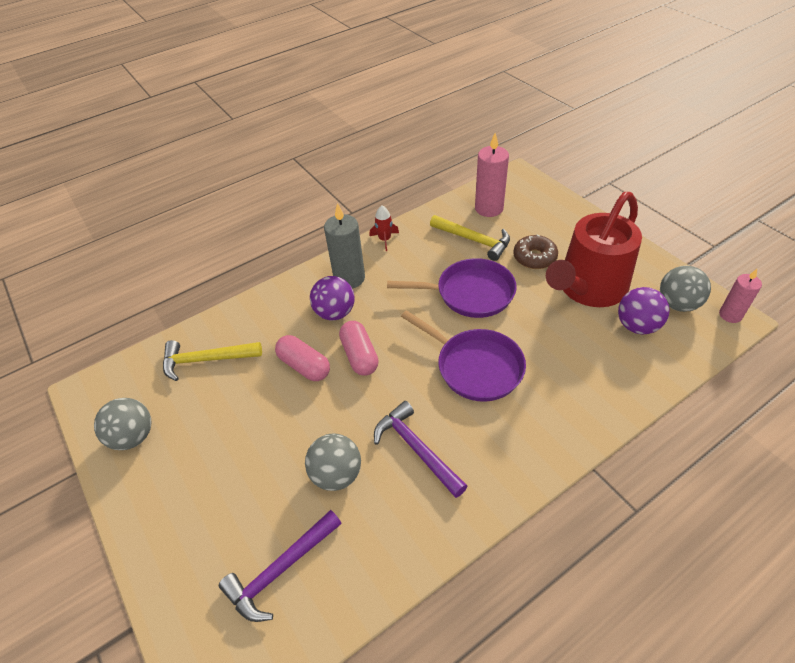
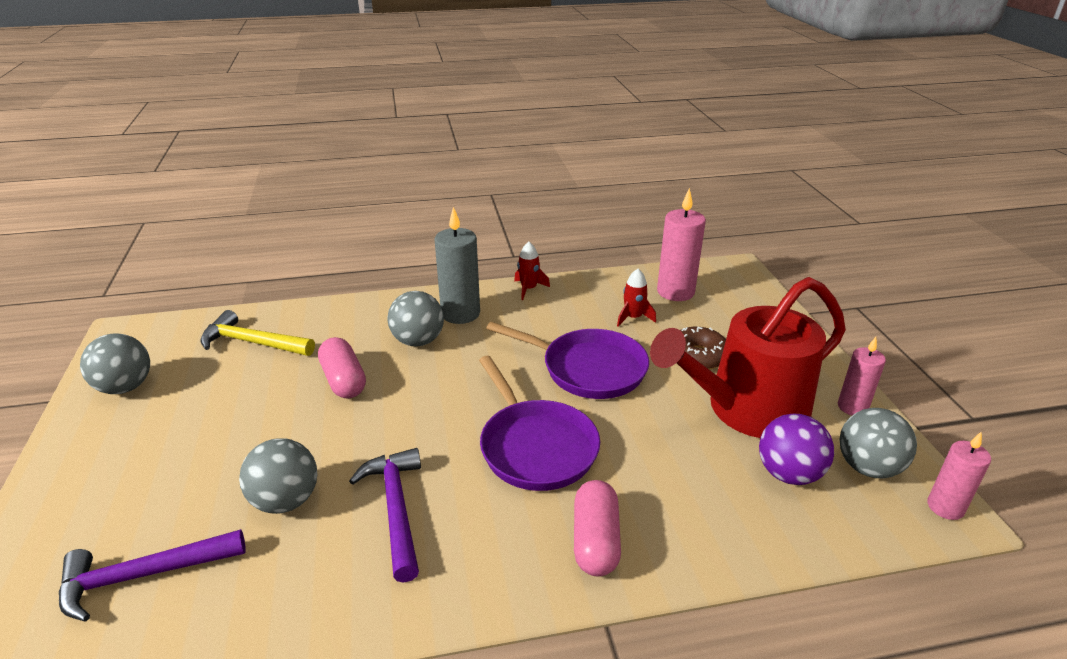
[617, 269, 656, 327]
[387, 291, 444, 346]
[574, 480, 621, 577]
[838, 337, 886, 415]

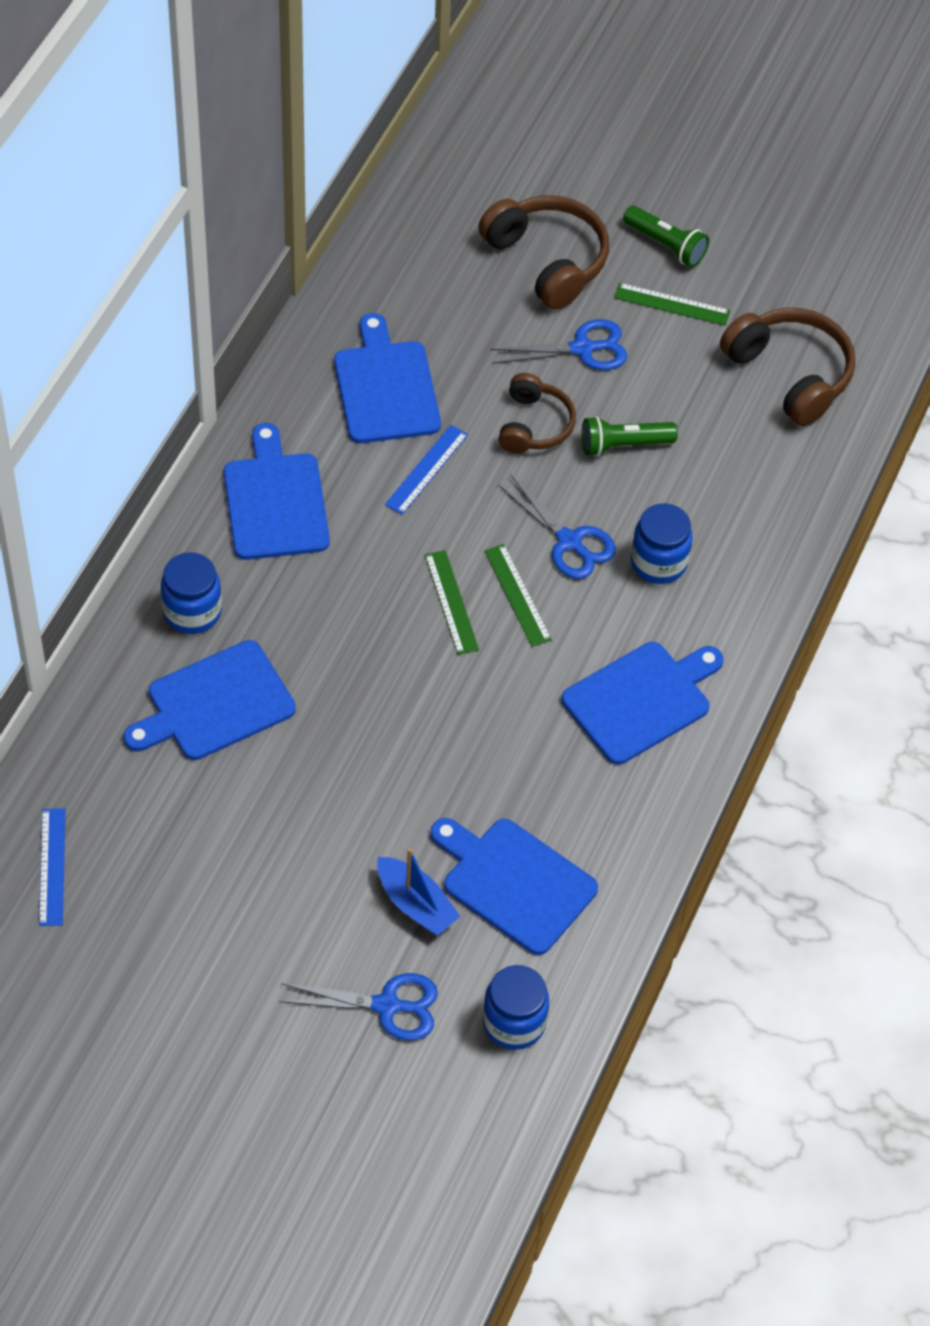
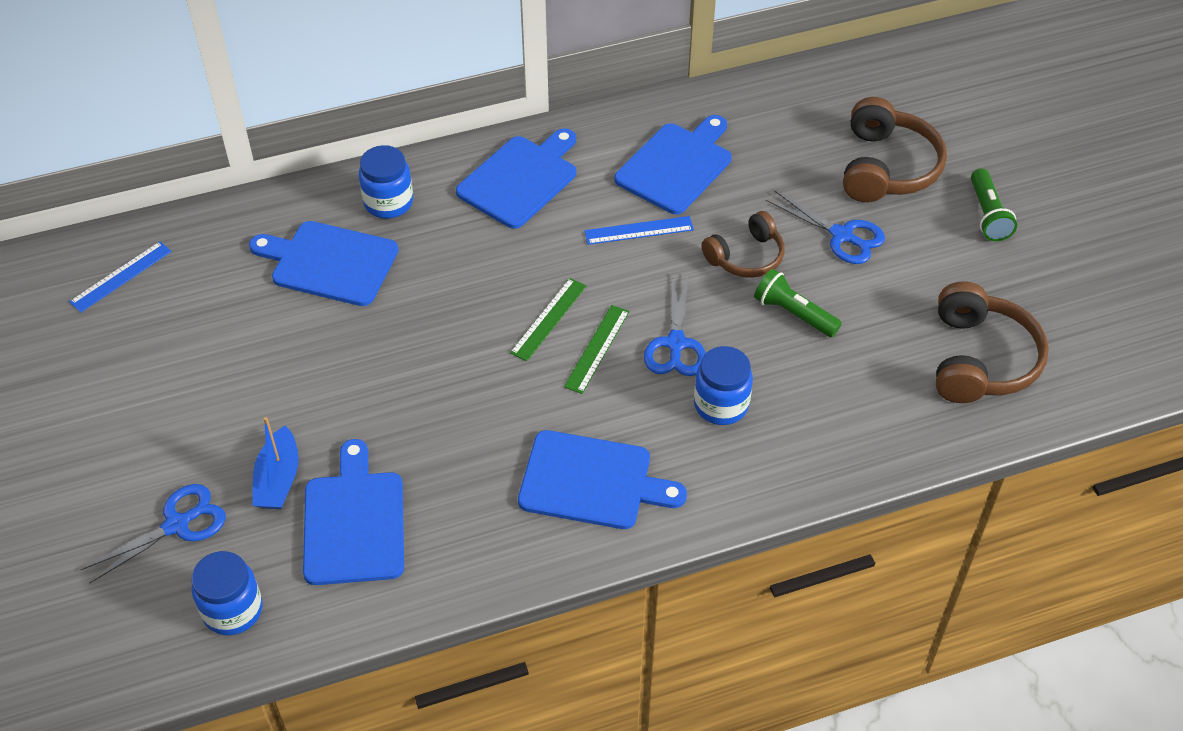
[614, 283, 730, 326] (first image)
[80, 484, 226, 584]

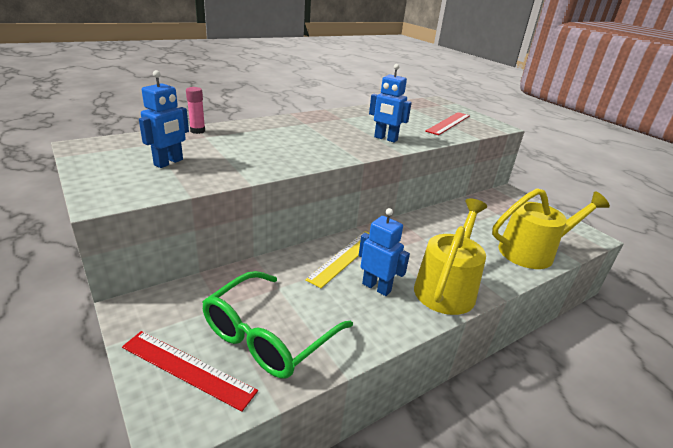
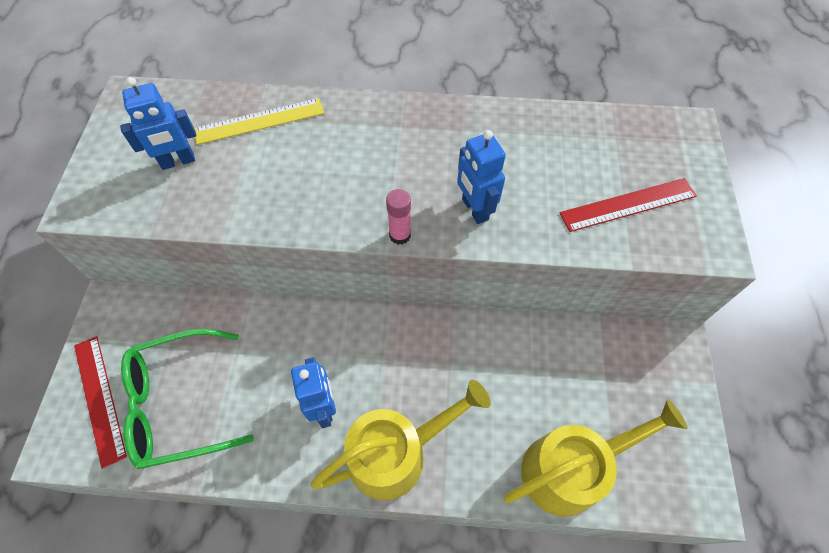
[386, 189, 411, 245]
[504, 399, 688, 517]
[194, 98, 324, 145]

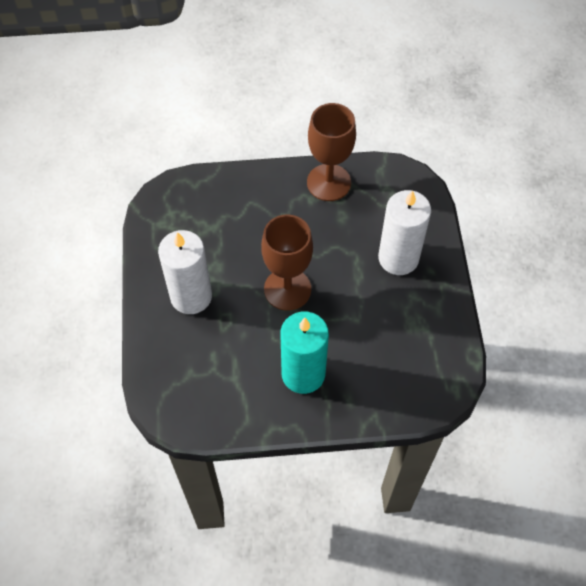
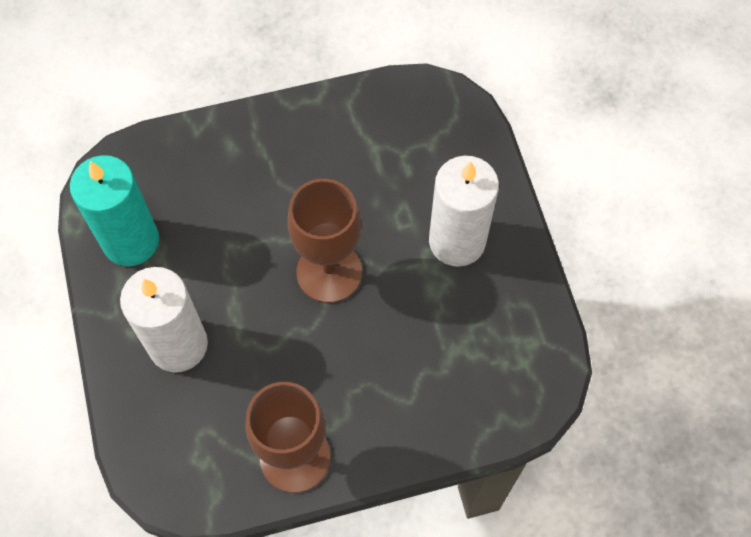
[70, 155, 159, 266]

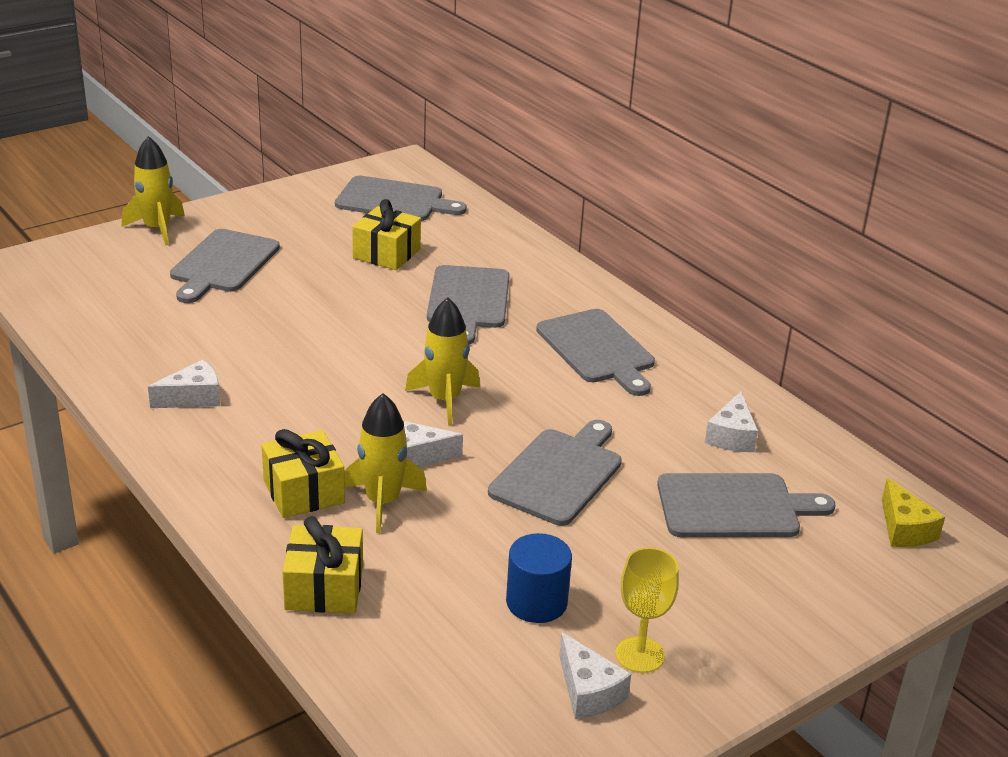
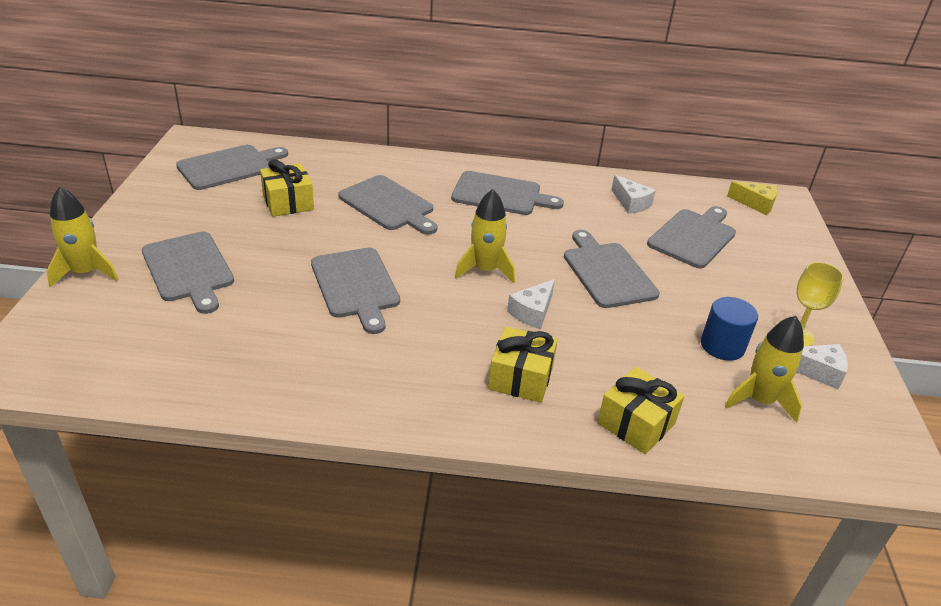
[148, 360, 220, 408] (first image)
[725, 316, 804, 423]
[311, 248, 400, 334]

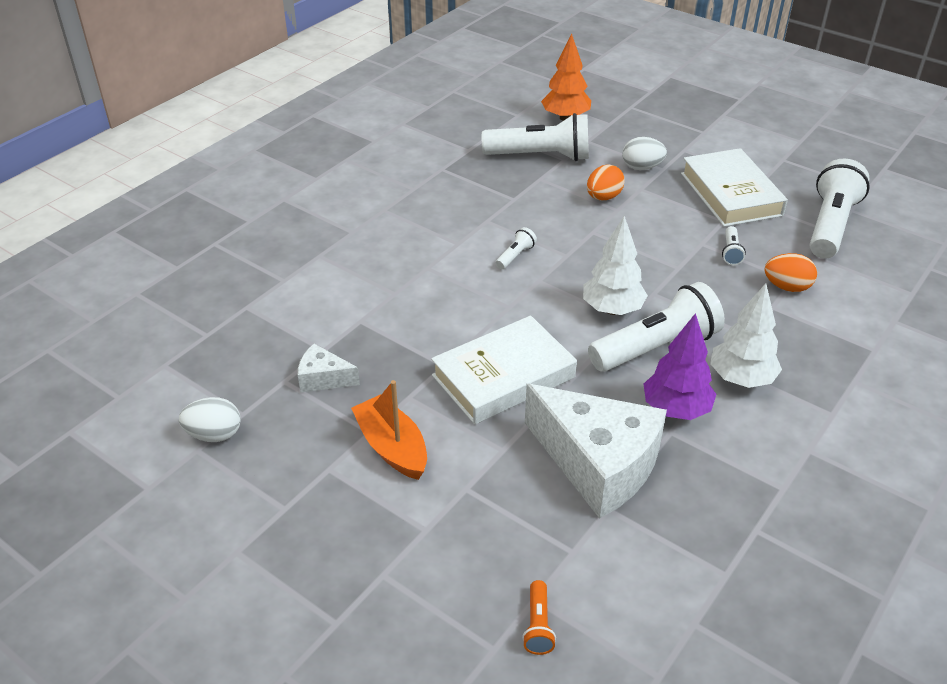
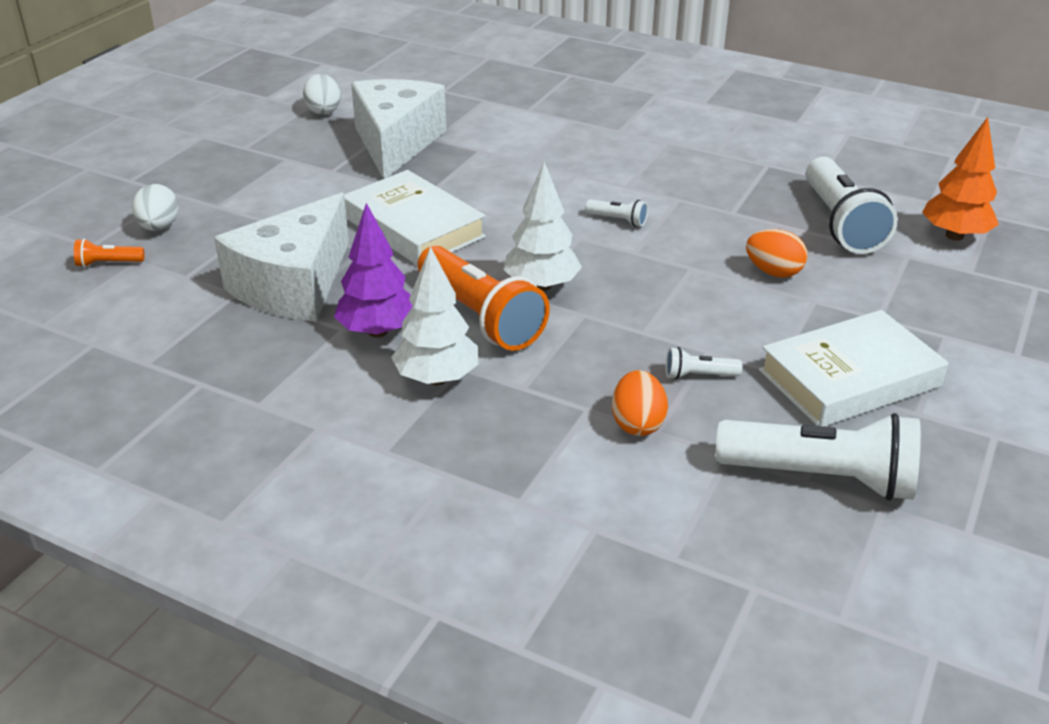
[132, 184, 179, 231]
[418, 246, 550, 351]
[351, 79, 446, 179]
[351, 380, 427, 480] (first image)

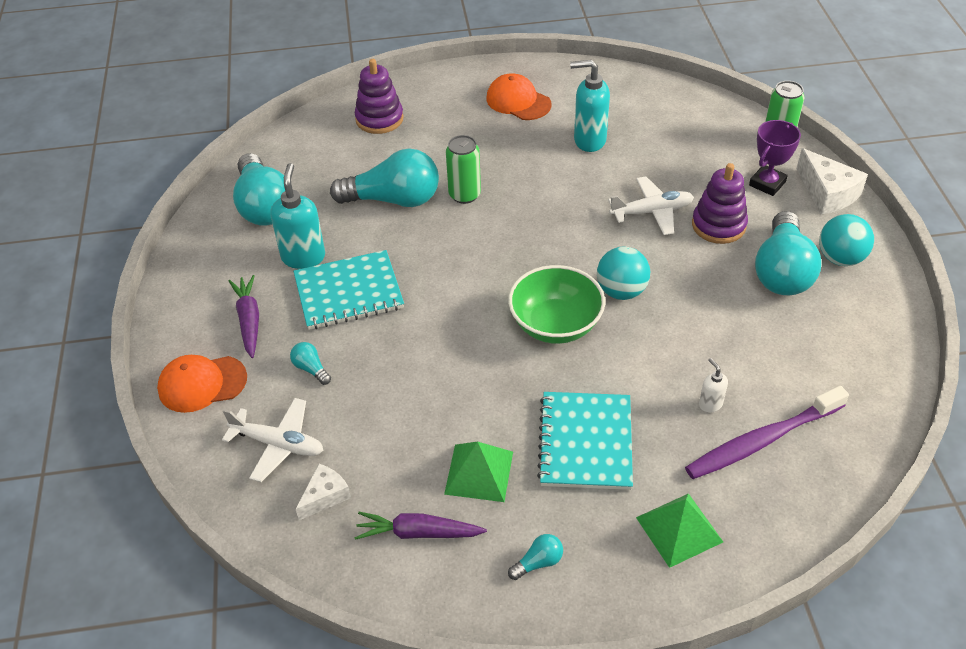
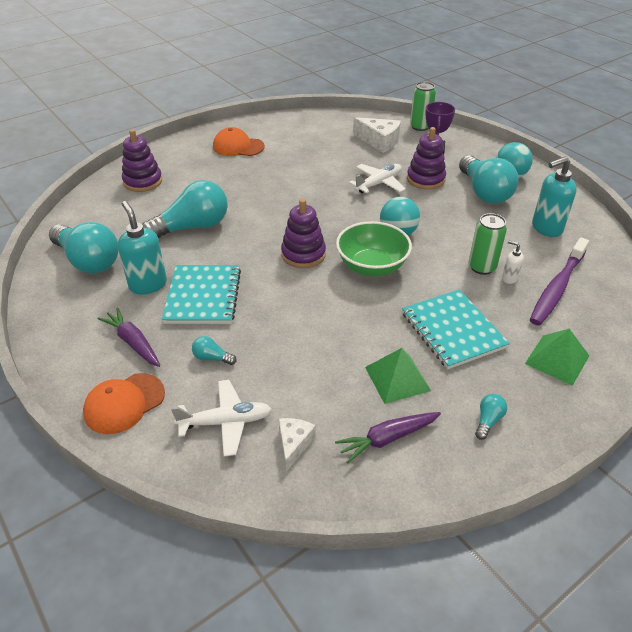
[532, 156, 577, 237]
[469, 213, 507, 275]
[353, 117, 401, 153]
[162, 265, 241, 324]
[281, 199, 326, 268]

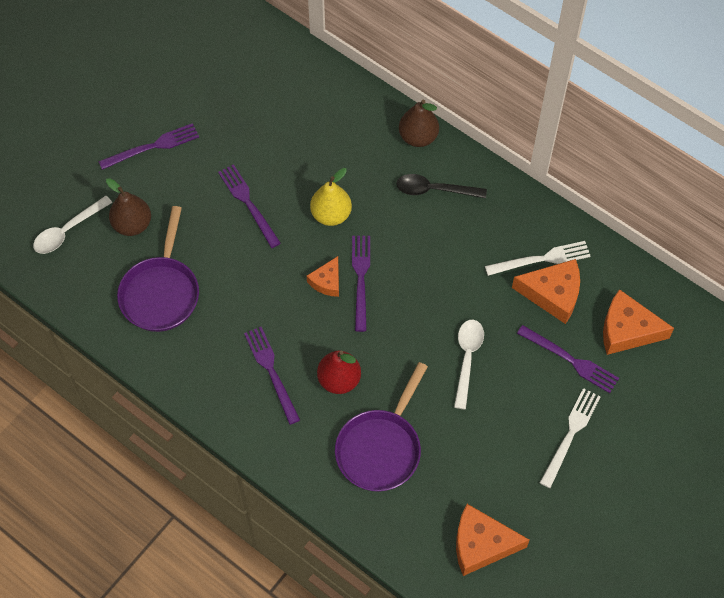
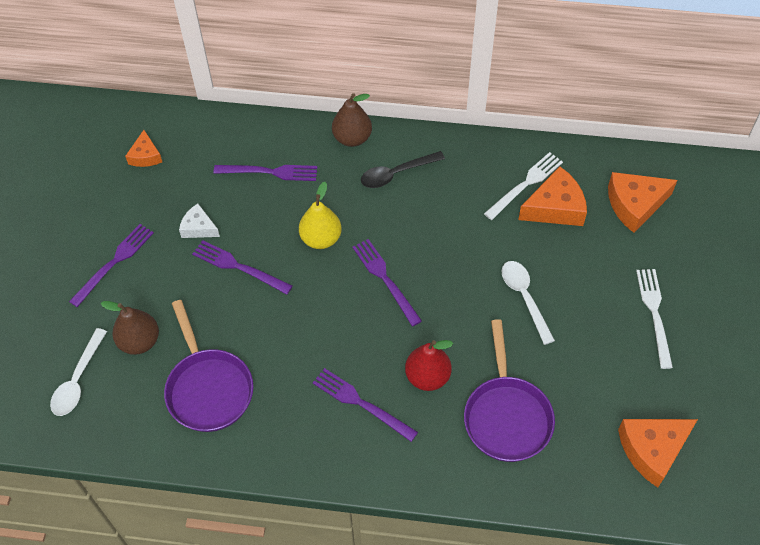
[125, 130, 162, 167]
[214, 165, 317, 181]
[179, 204, 220, 238]

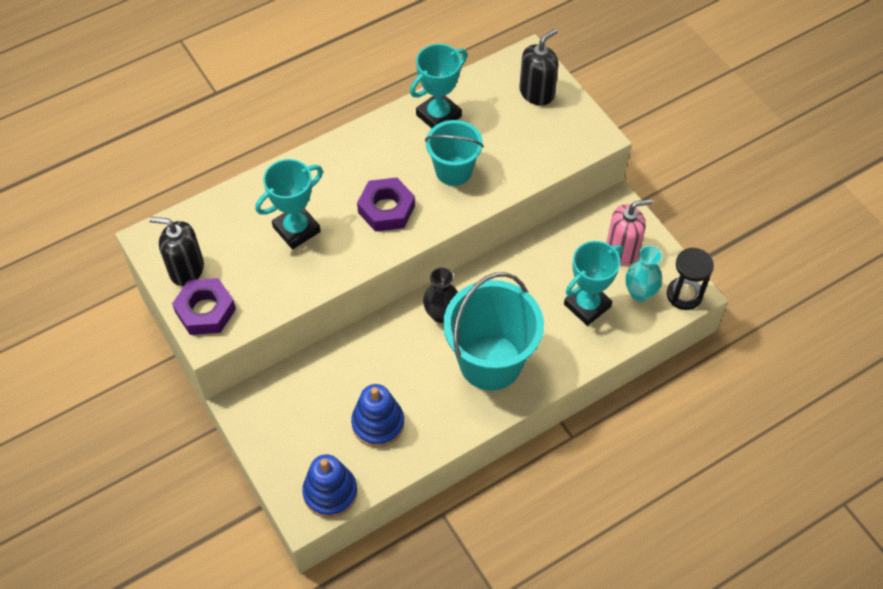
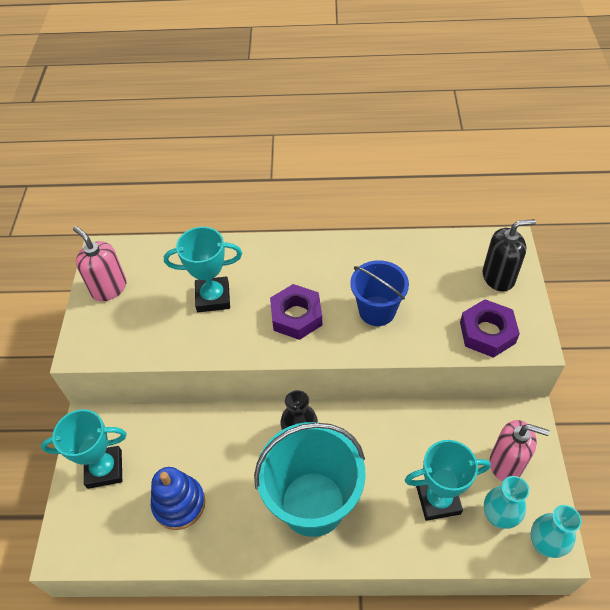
[41, 409, 127, 489]
[350, 260, 409, 326]
[73, 226, 127, 301]
[531, 505, 582, 558]
[460, 299, 520, 358]
[302, 454, 358, 518] (first image)

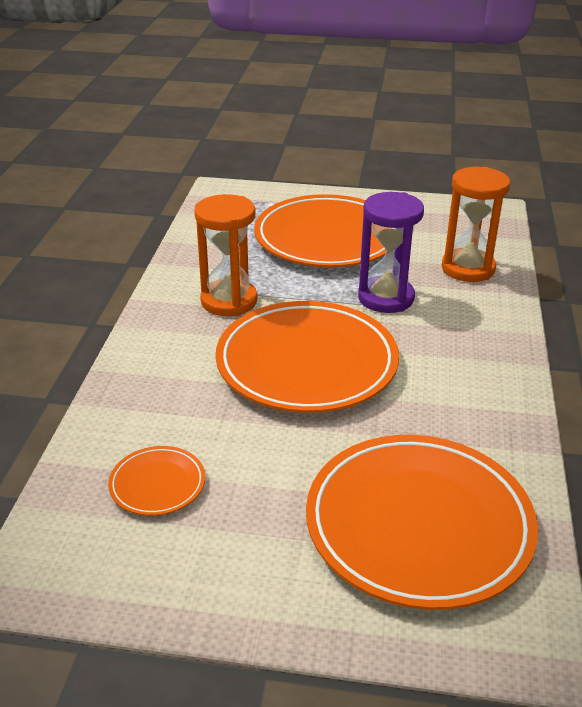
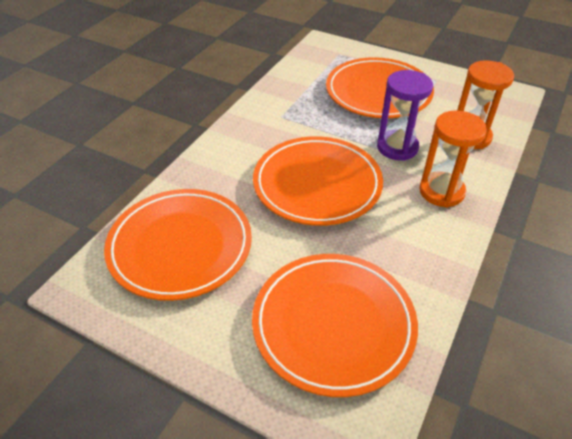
[419, 110, 487, 208]
[104, 189, 252, 301]

